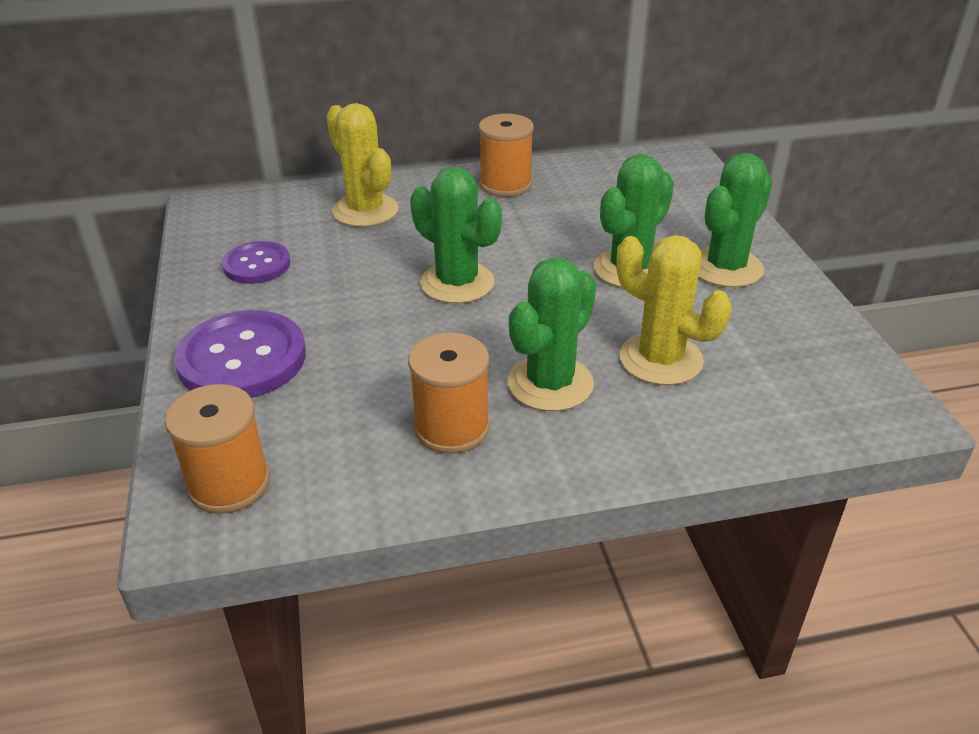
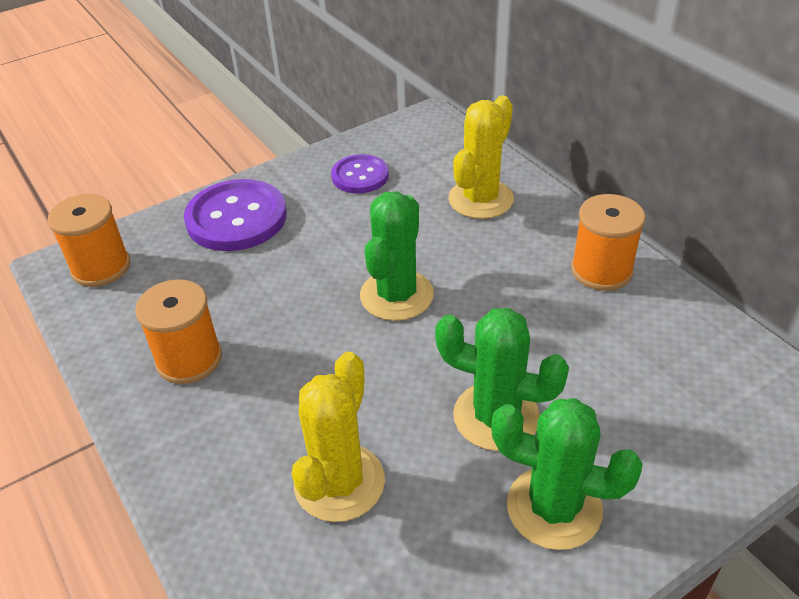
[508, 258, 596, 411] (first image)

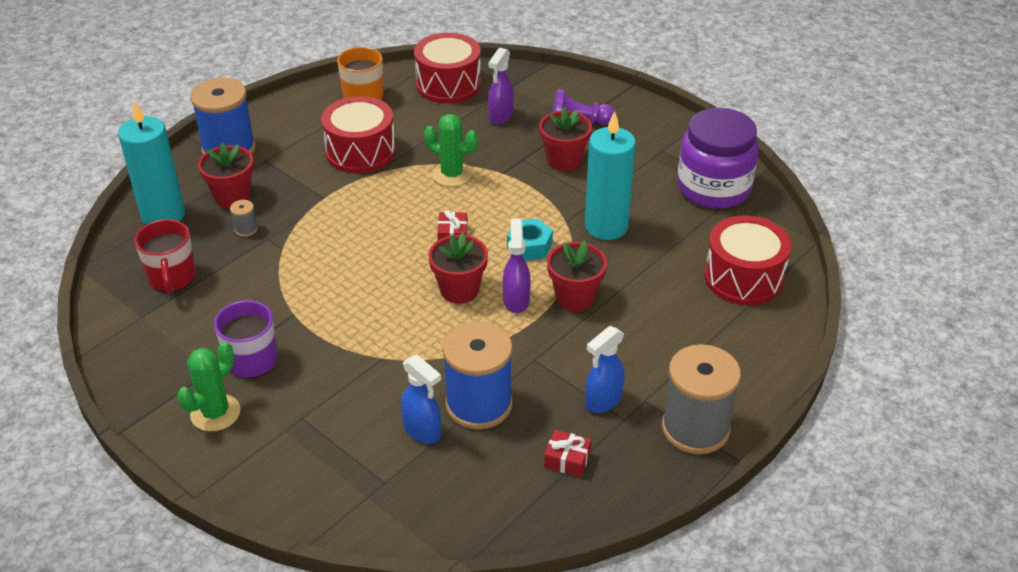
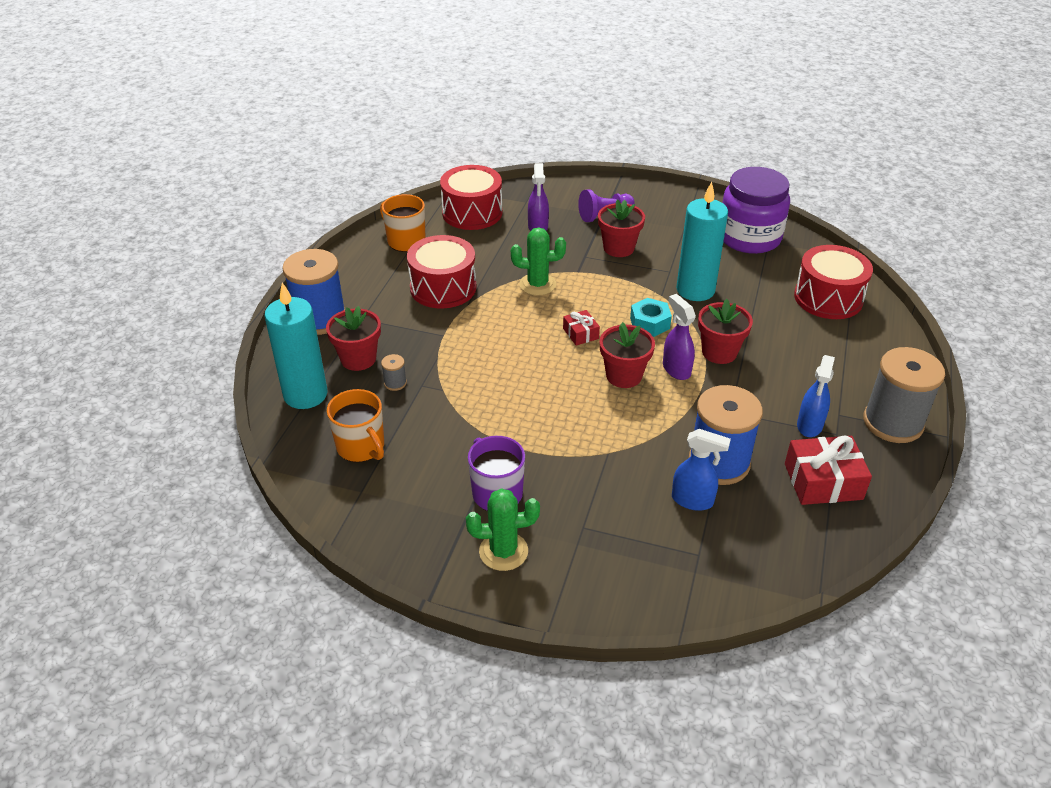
[327, 389, 384, 462]
[466, 488, 540, 571]
[785, 435, 872, 505]

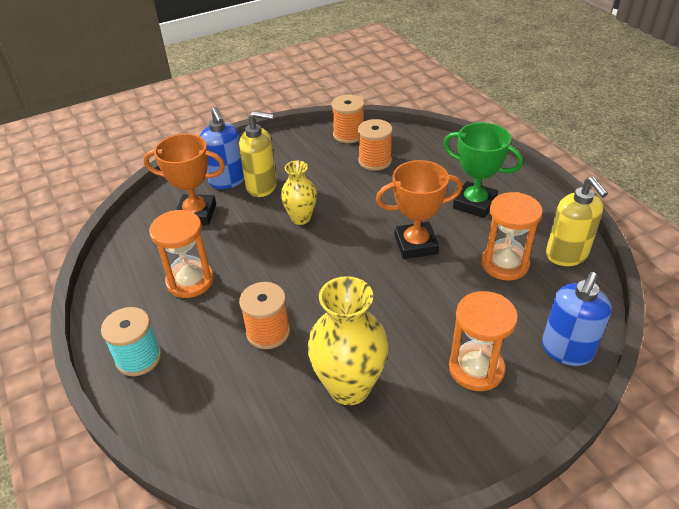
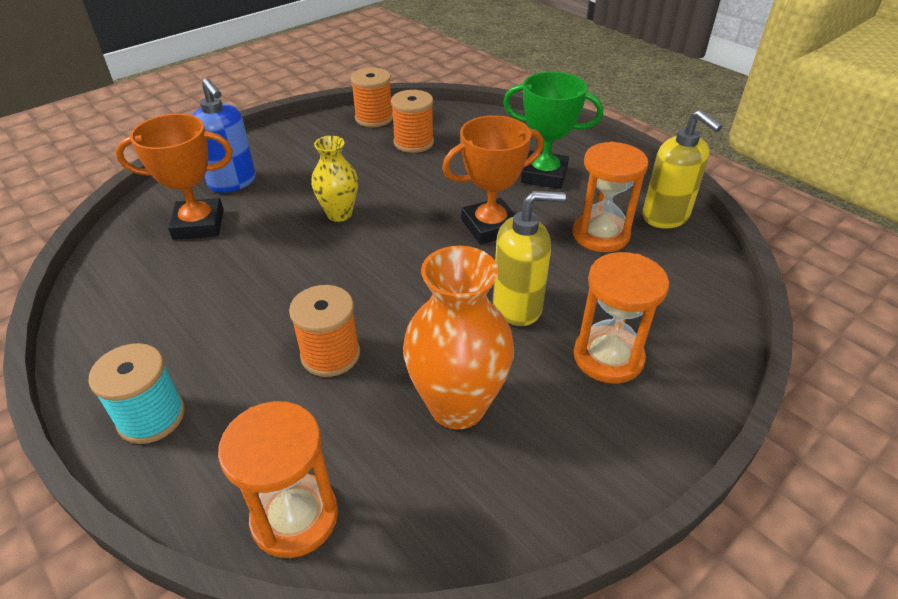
[493, 191, 566, 326]
[218, 401, 338, 558]
[542, 272, 612, 366] (first image)
[403, 246, 514, 430]

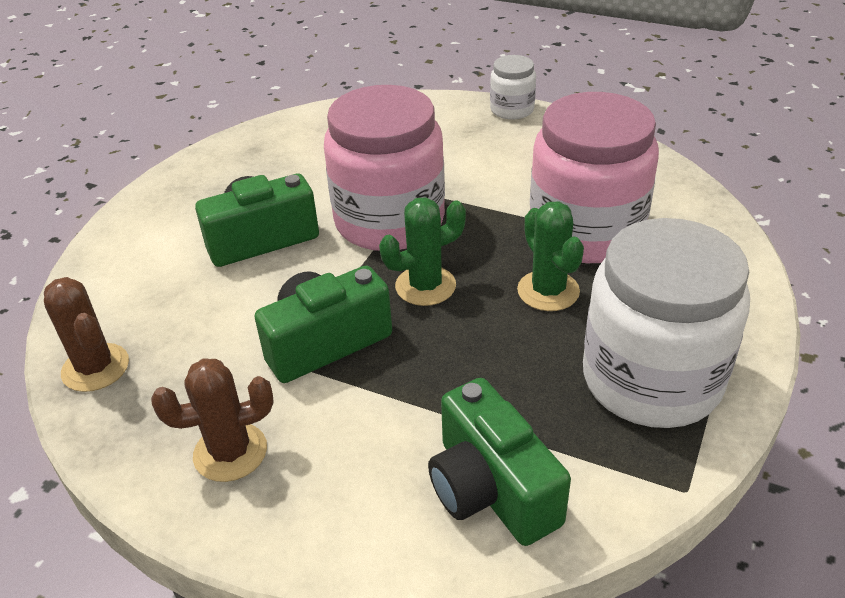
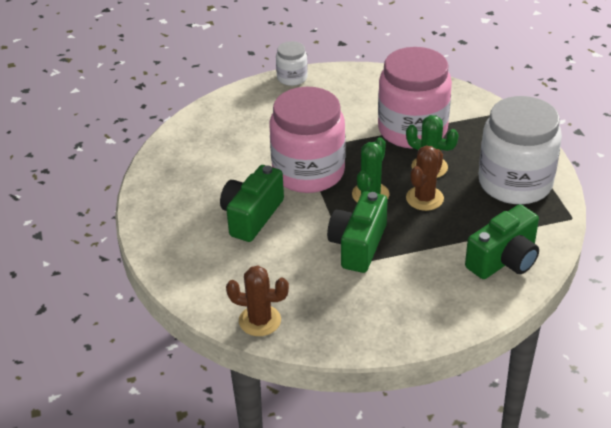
[406, 145, 444, 211]
[465, 204, 539, 279]

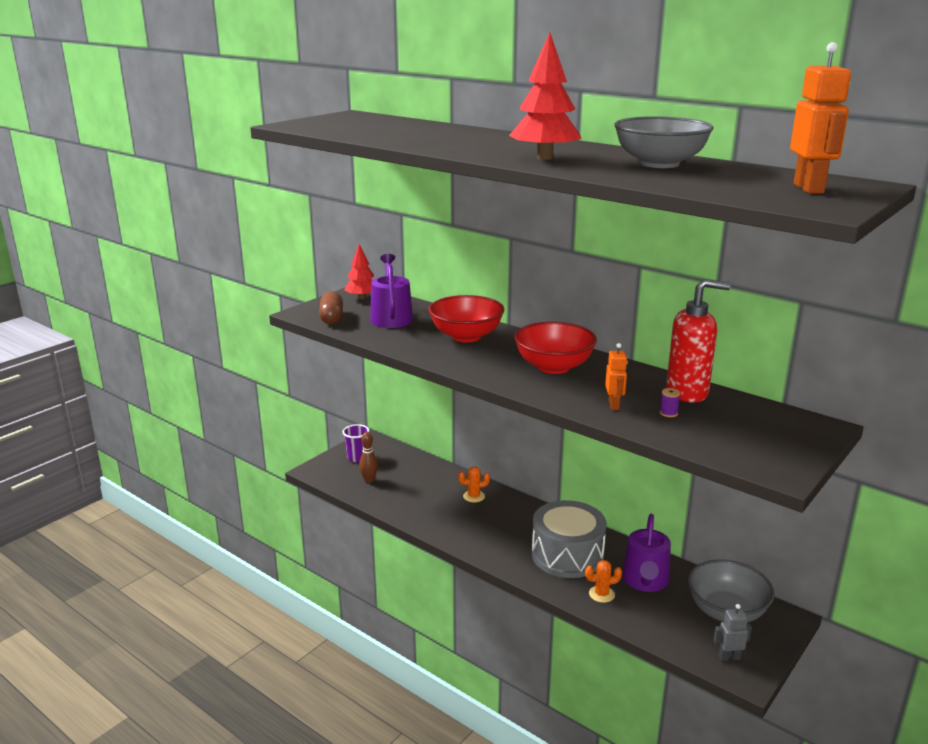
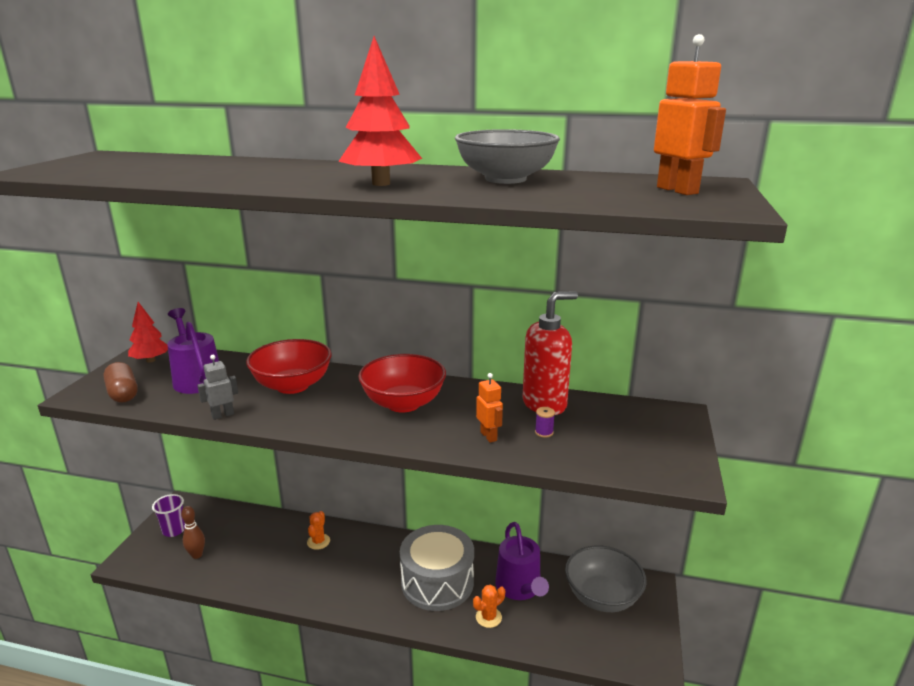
[307, 511, 330, 550]
[197, 355, 238, 420]

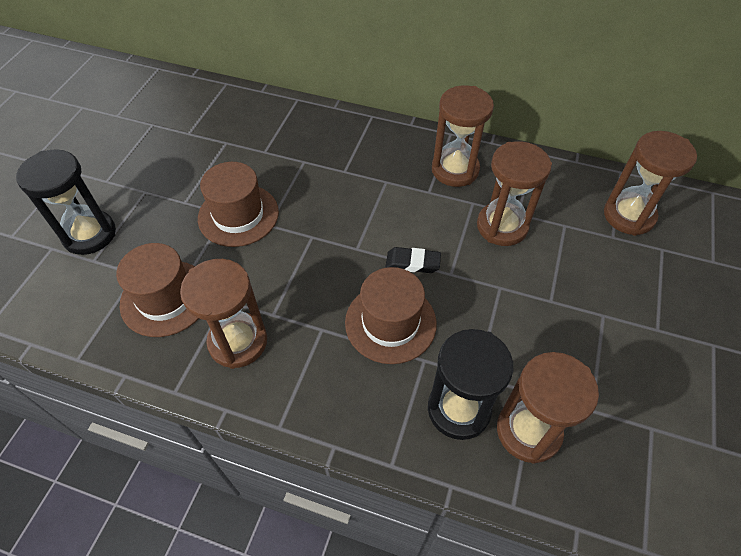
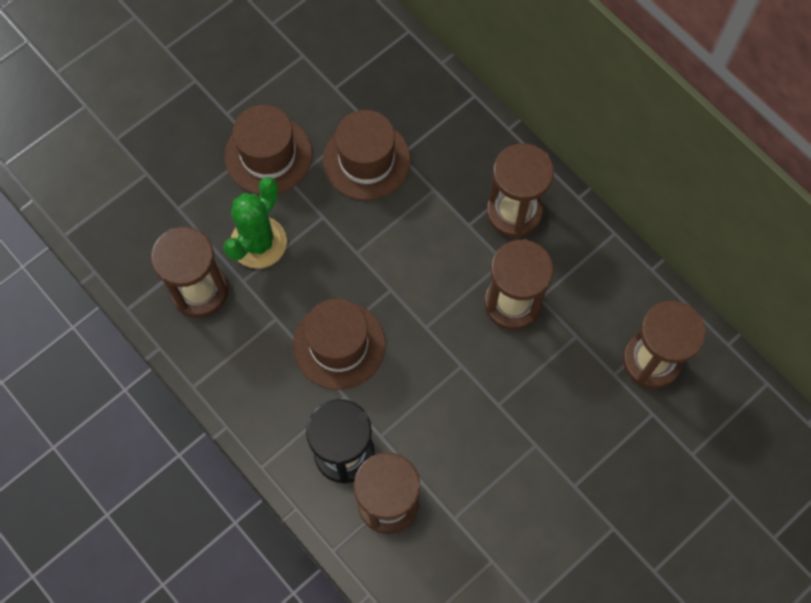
[16, 149, 116, 255] (first image)
[323, 110, 411, 200]
[386, 247, 441, 273] (first image)
[223, 177, 287, 269]

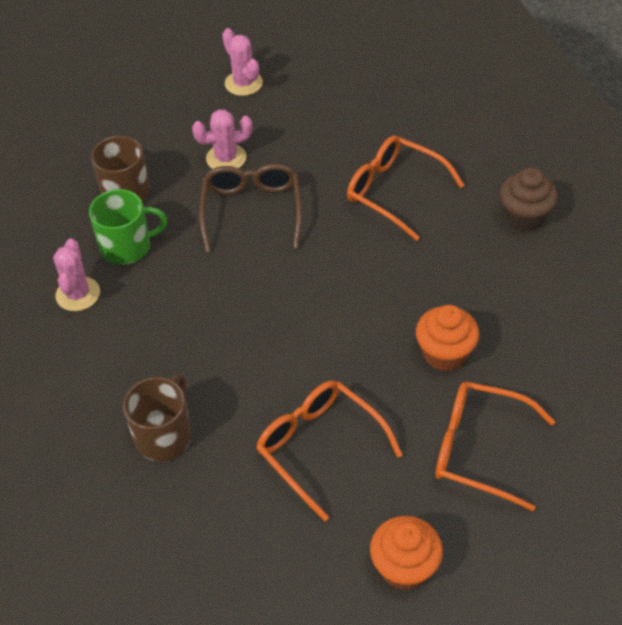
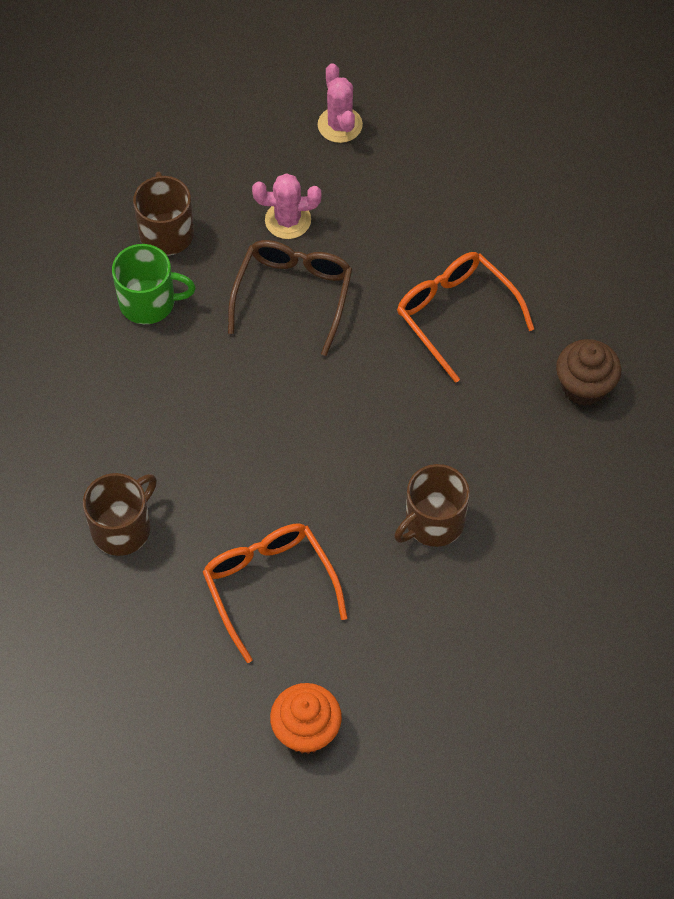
[53, 239, 100, 311] (first image)
[394, 464, 470, 547]
[435, 382, 555, 511] (first image)

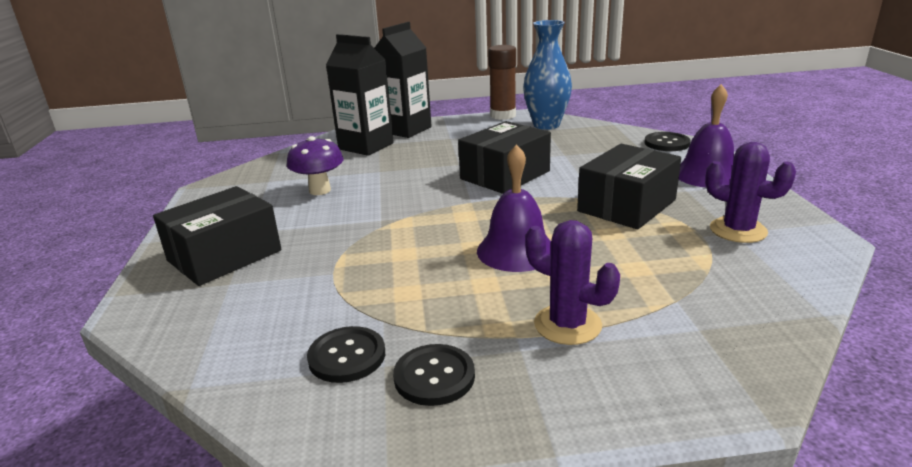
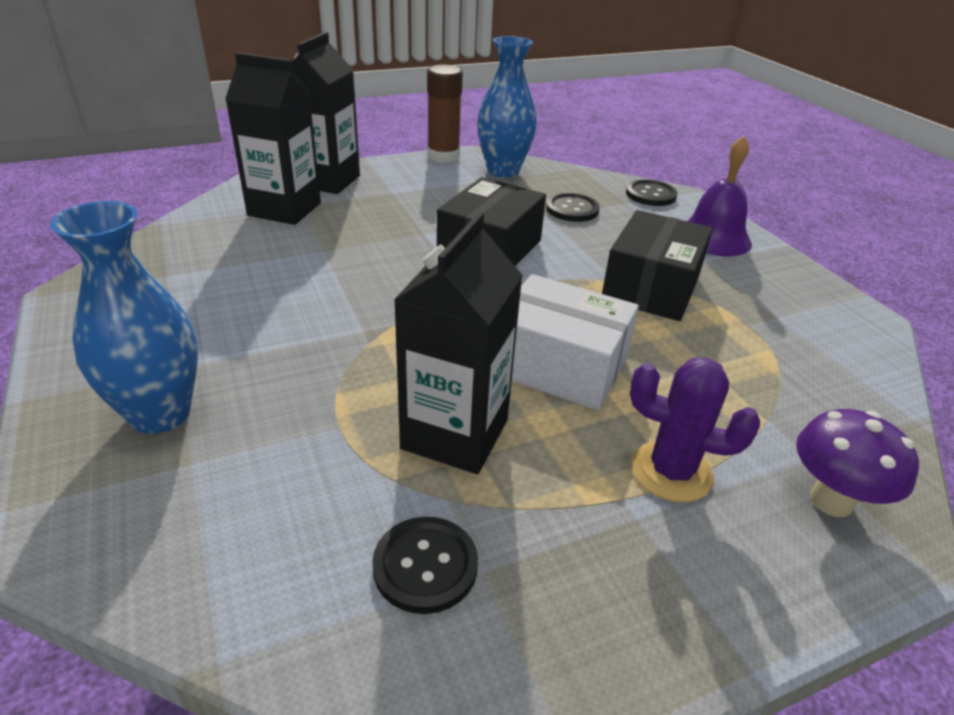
[796, 409, 919, 517]
[705, 142, 796, 243] (first image)
[512, 274, 639, 410]
[50, 201, 198, 434]
[546, 193, 600, 222]
[394, 212, 523, 474]

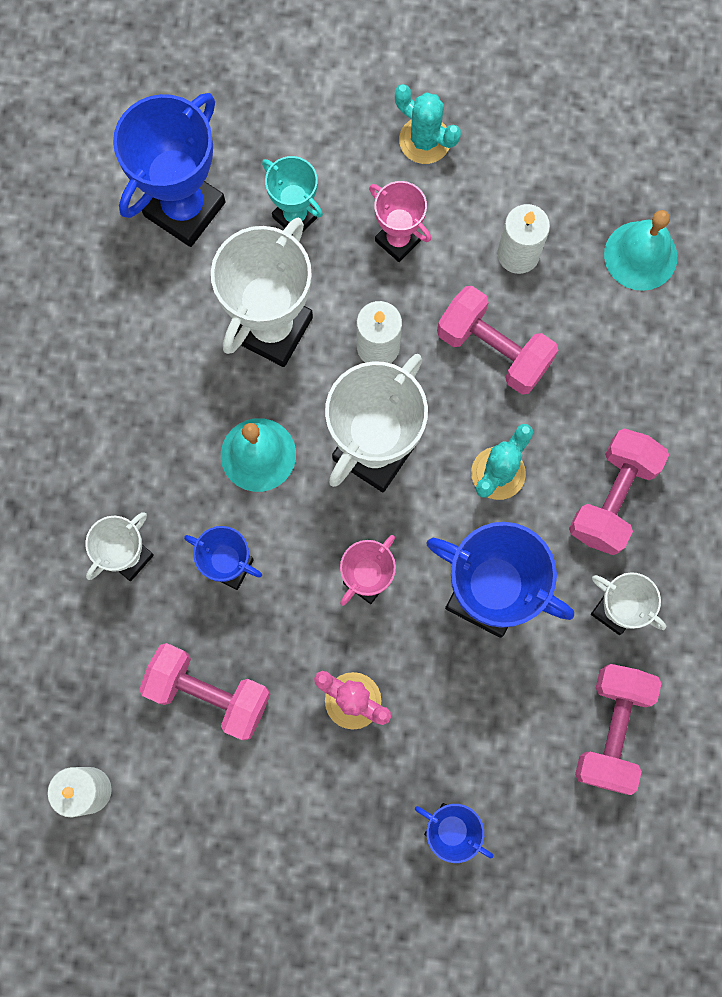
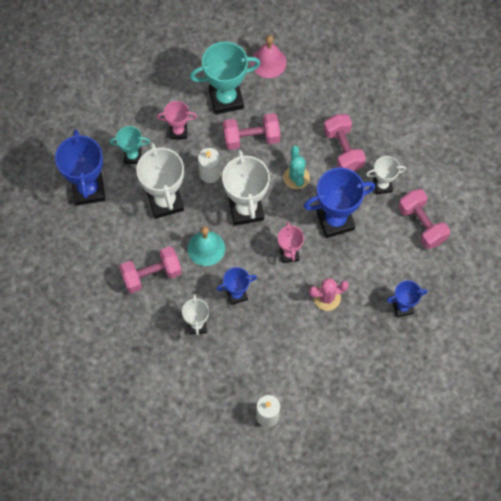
[395, 84, 461, 164] (first image)
[190, 41, 261, 114]
[251, 35, 287, 78]
[119, 246, 182, 293]

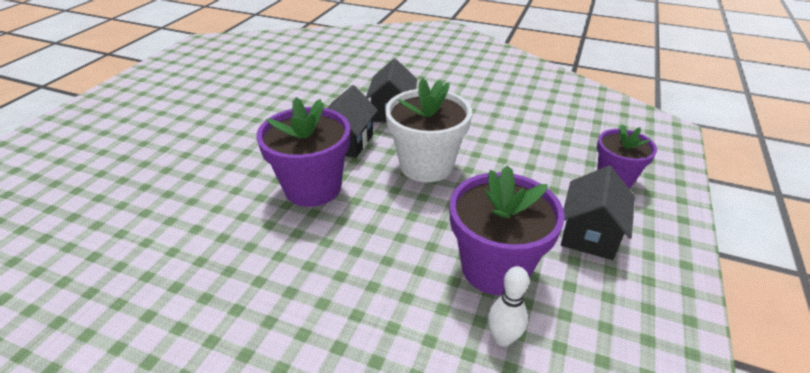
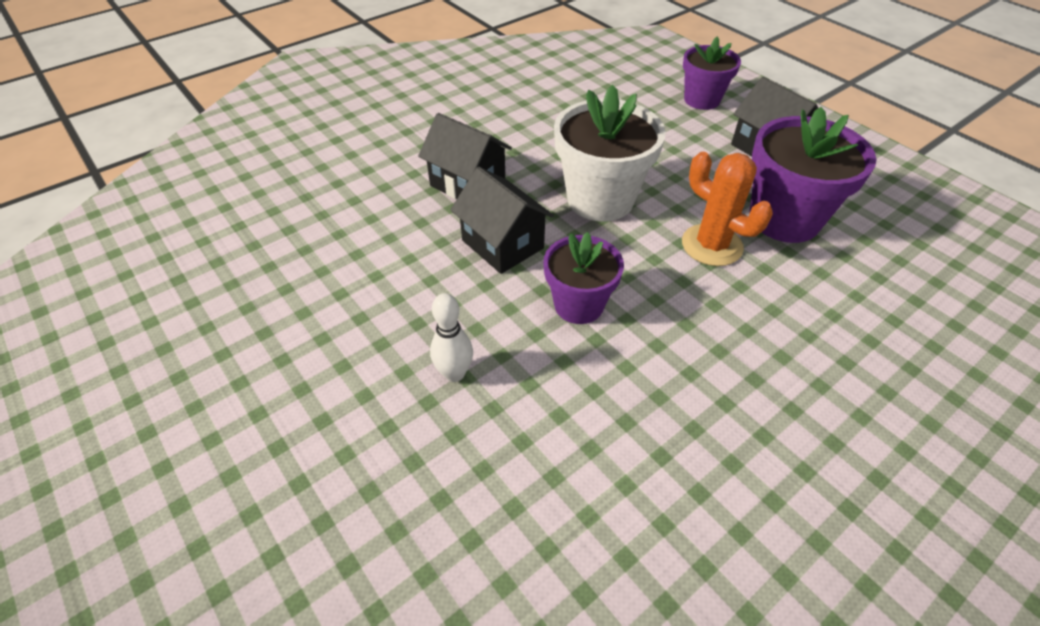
[543, 232, 624, 324]
[430, 293, 473, 382]
[682, 152, 773, 266]

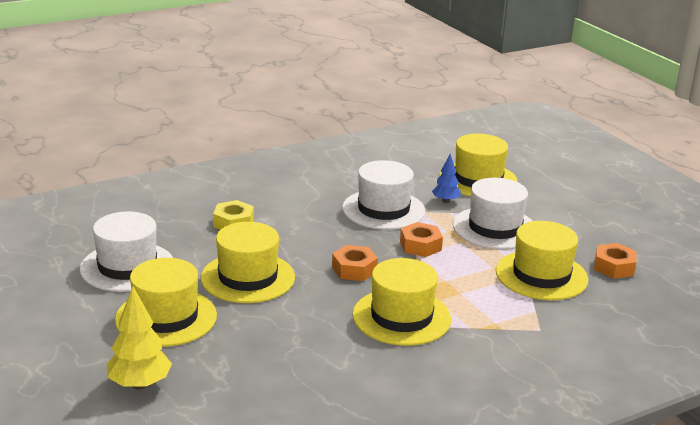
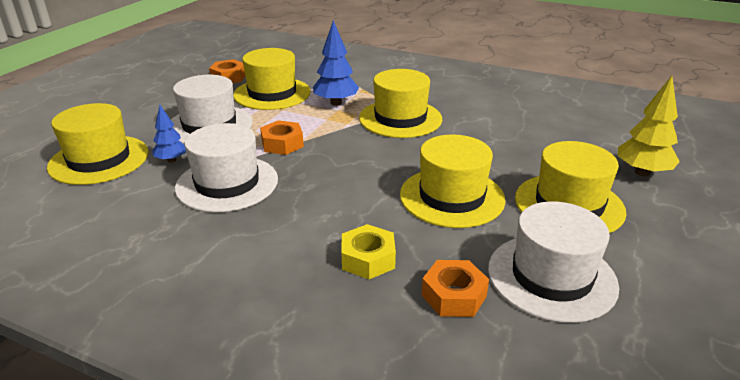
[421, 260, 489, 317]
[313, 20, 359, 106]

